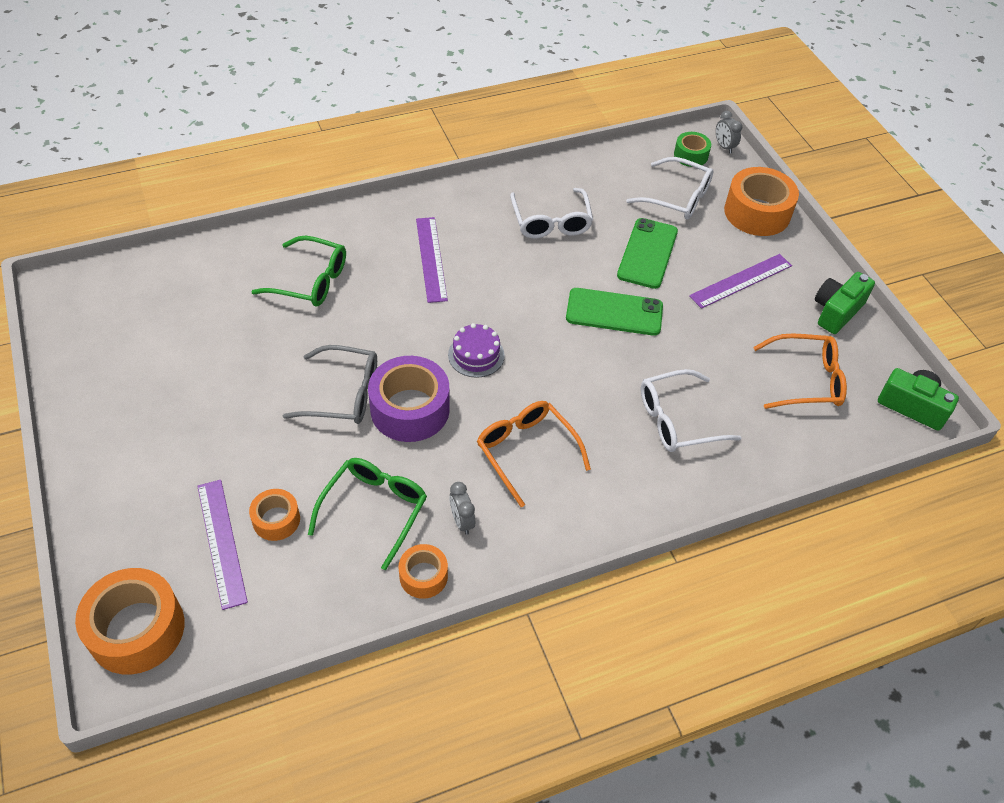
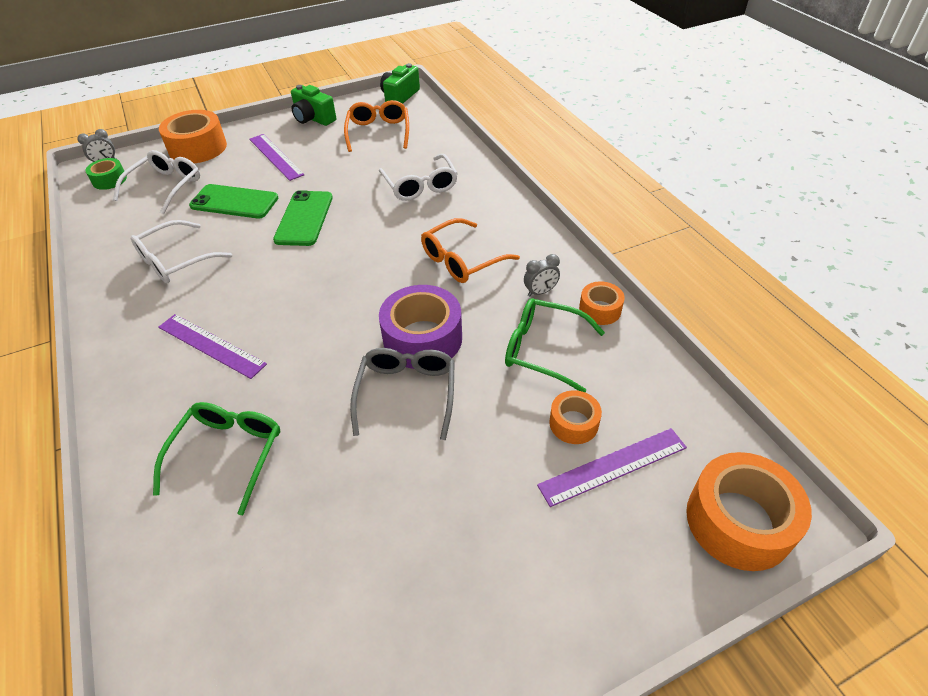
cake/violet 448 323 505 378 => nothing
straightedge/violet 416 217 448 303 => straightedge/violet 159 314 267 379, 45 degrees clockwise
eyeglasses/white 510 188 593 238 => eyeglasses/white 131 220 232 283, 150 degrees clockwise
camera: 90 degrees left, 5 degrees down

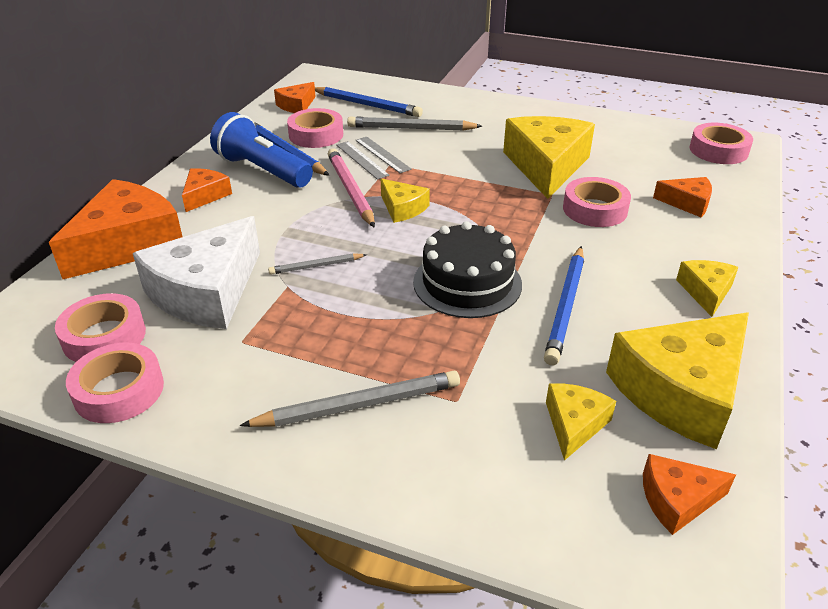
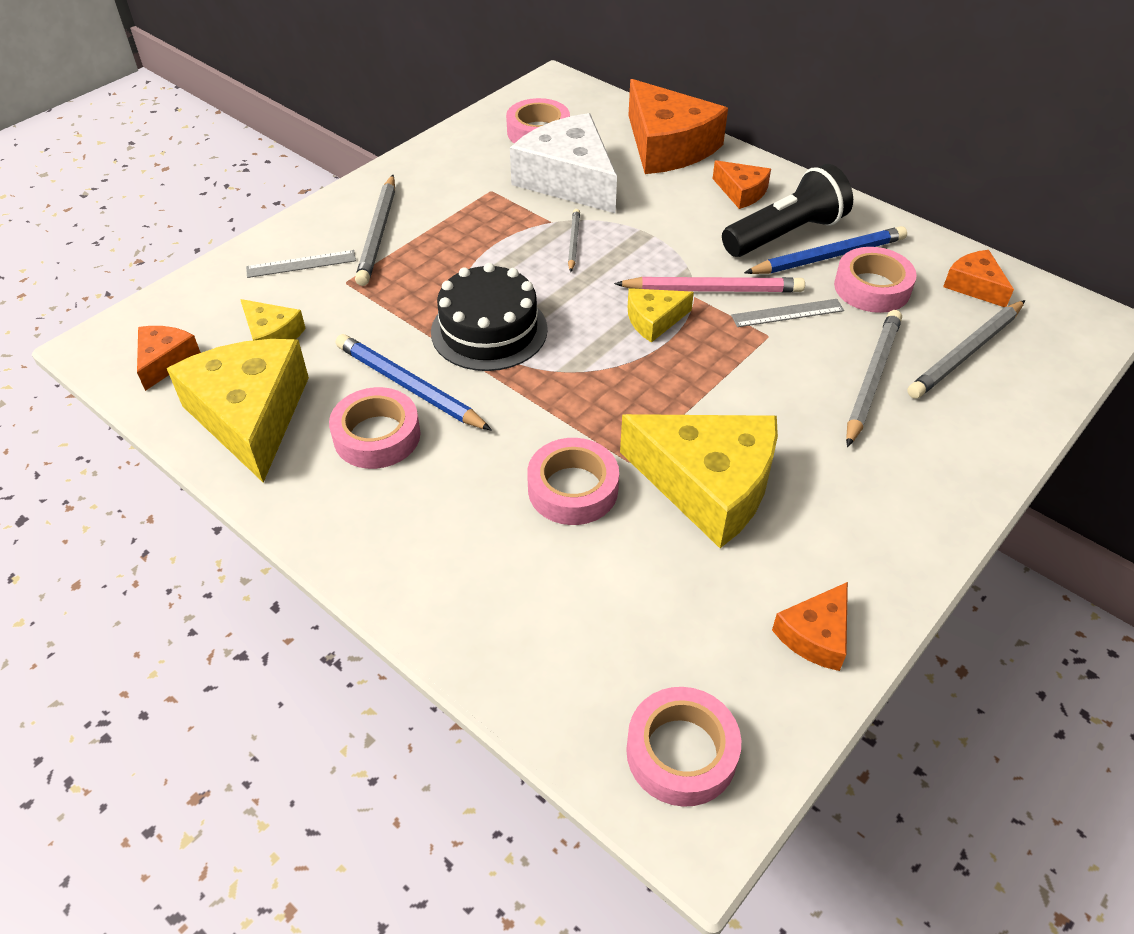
cheese/yellow 676 260 738 317 => nothing
tape/pink 66 342 164 423 => tape/pink 329 387 420 469, moved
straightedge/grey 355 137 412 173 => straightedge/grey 246 250 356 278, moved
cheese/bright orange 653 177 712 217 => cheese/bright orange 772 582 848 671, moved
pocket torch/royal blue 210 112 313 188 => pocket torch/black 722 164 853 257
wooden pencil/royal blue 315 87 423 117 => wooden pencil/grey 907 300 1025 399
camera: 110 degrees right, 10 degrees up

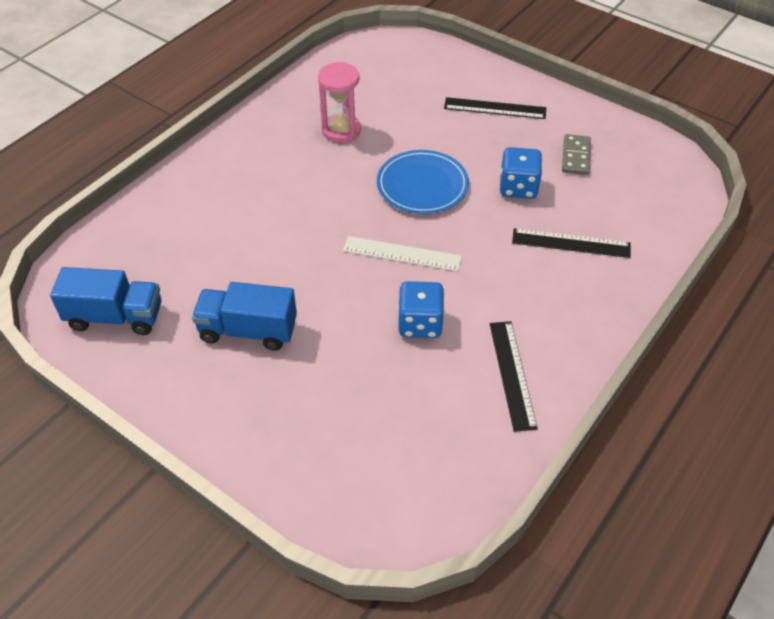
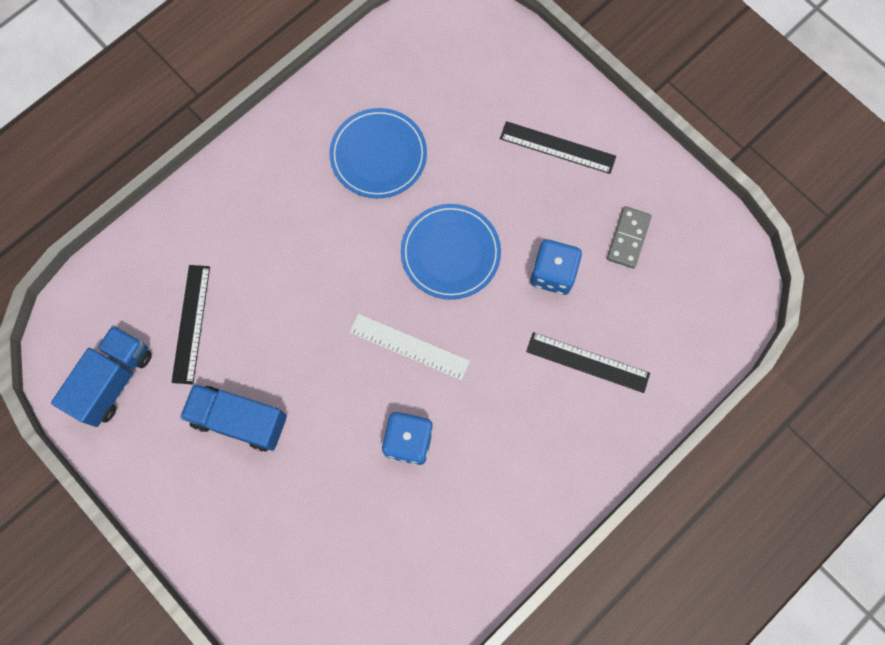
straightedge/black 490 321 538 432 => straightedge/black 171 265 210 384, moved
sand timer/pink 318 62 361 143 => flat dish/royal blue 330 108 427 199
lorry/royal blue 50 267 161 335 => lorry/royal blue 51 325 152 427, 75 degrees counterclockwise
camera: 10 degrees right, 25 degrees up

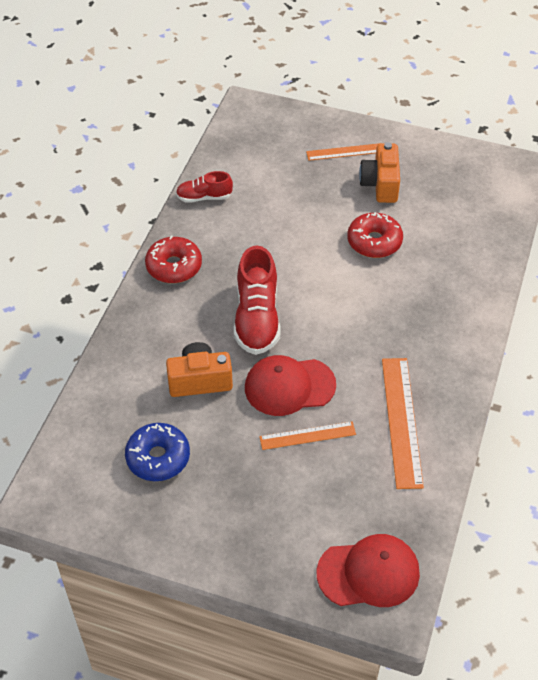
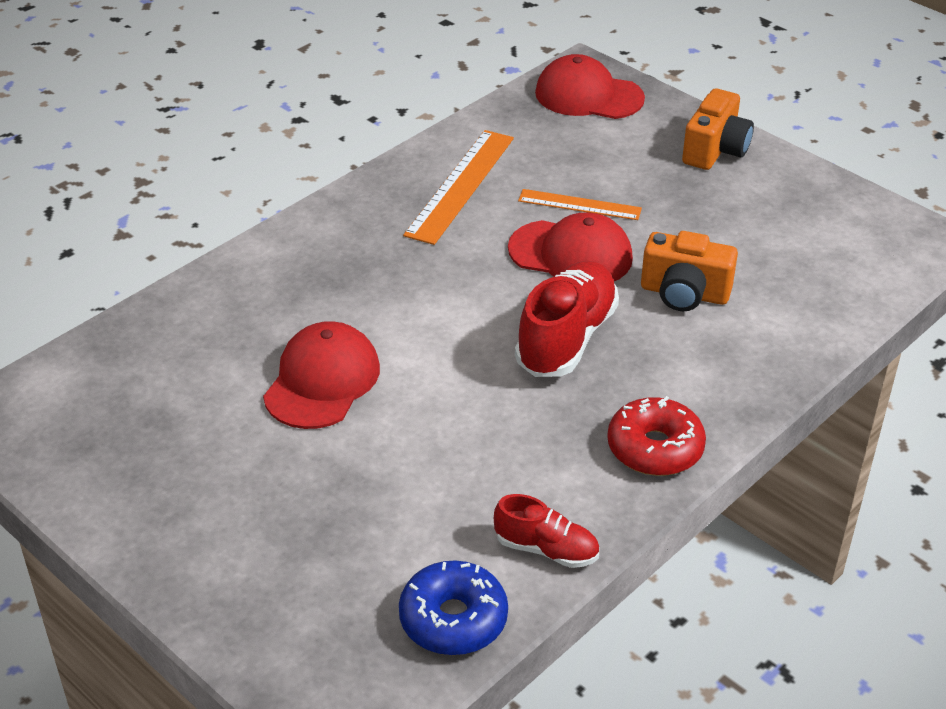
straightedge/bright orange 306 143 380 161 => nothing
glazed donut/royal blue 125 423 190 481 => glazed donut/royal blue 399 560 508 655, moved
compact camera/bright orange 359 142 400 203 => compact camera/bright orange 682 89 754 170, moved
glazed donut/scarlet 347 212 403 258 => cap/scarlet 263 321 380 429
camera: 155 degrees left, 10 degrees down

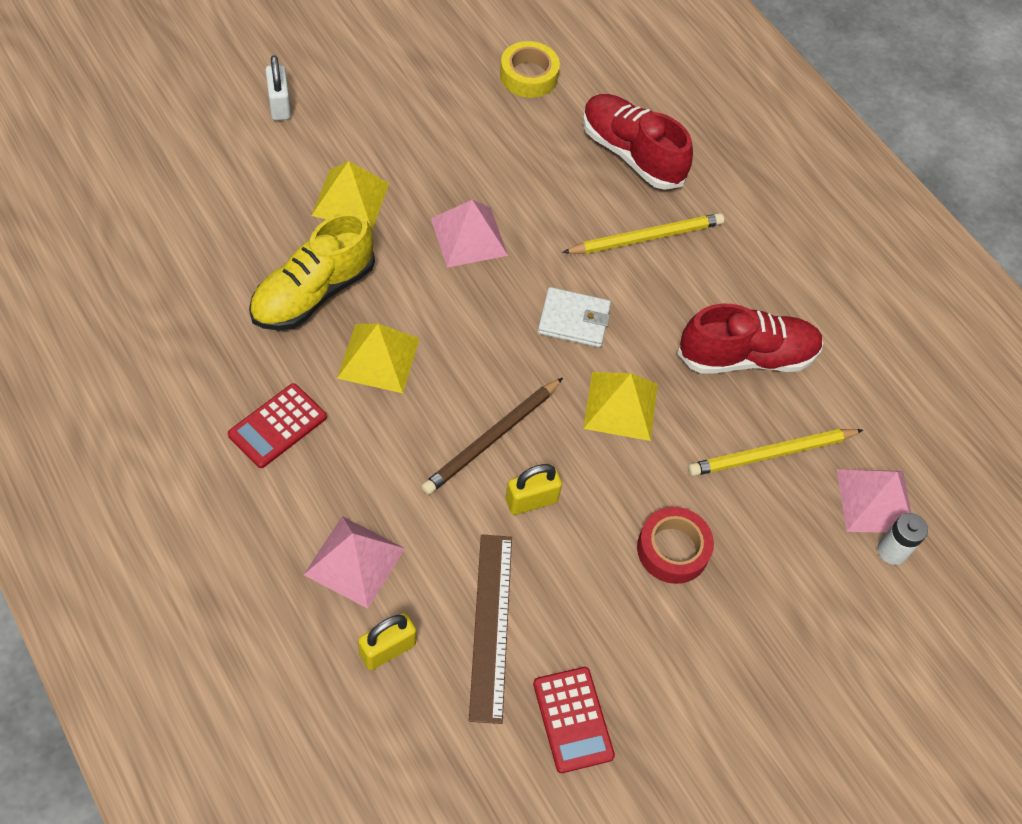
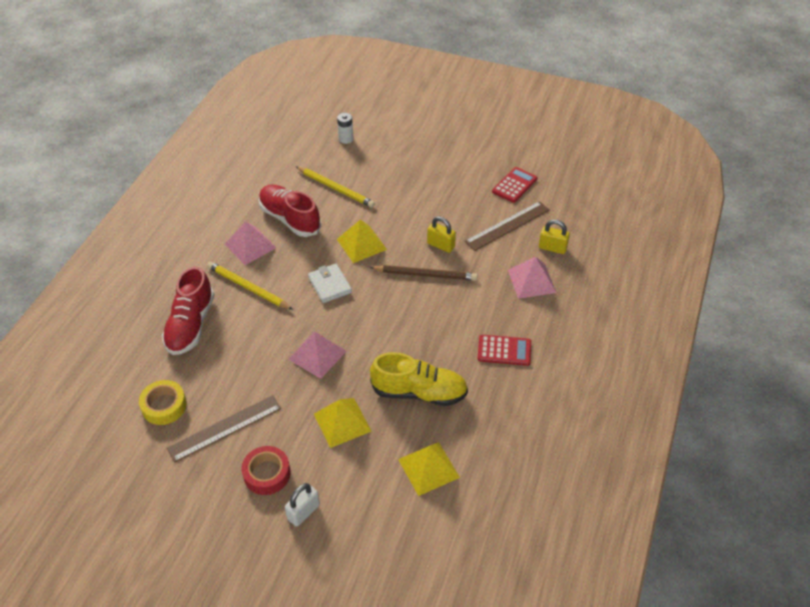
nothing => straightedge/russet 167 395 281 462
solid pyramid/yellow 337 324 420 393 => solid pyramid/yellow 398 442 460 496, moved
tape/scarlet 637 507 714 584 => tape/scarlet 242 446 291 495, moved
solid pyramid/pink 837 469 911 533 => solid pyramid/pink 225 221 276 265, moved
camera: 120 degrees left, 10 degrees down

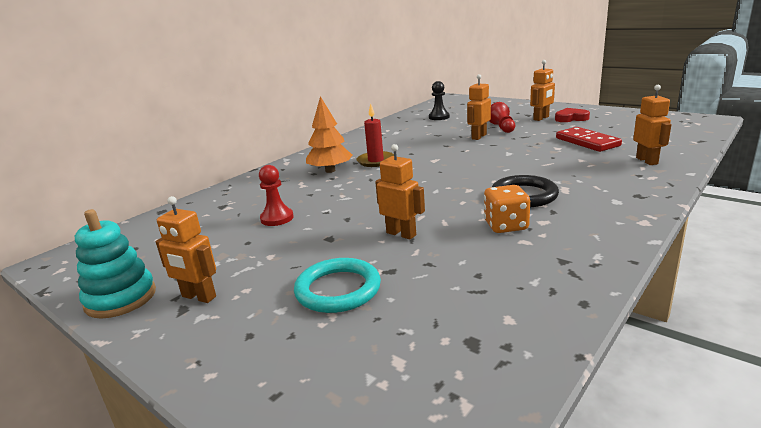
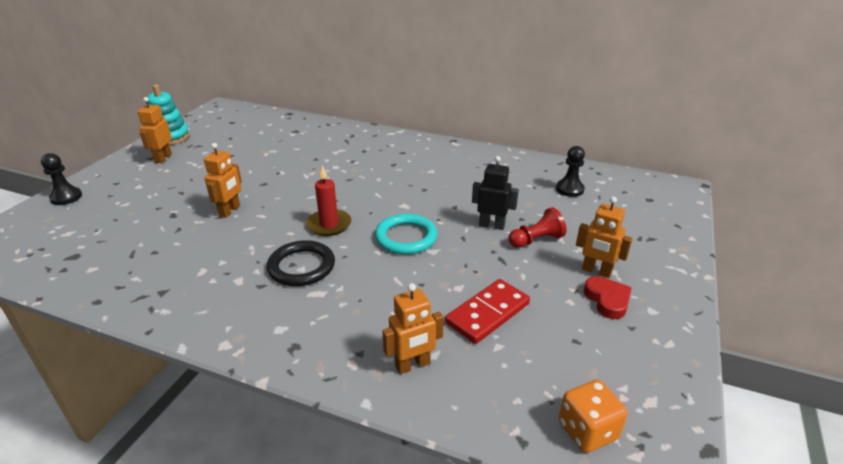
game pawn/scarlet 259 165 294 226 => nothing
toy tree/bright orange 306 96 352 173 => nothing
nothing => game pawn/black 41 153 82 205
ring/teal 294 258 381 313 => ring/teal 375 214 437 254, moved
candle/scarlet 357 103 394 167 => candle/scarlet 306 165 351 236, moved
game die/bright orange 484 185 530 233 => game die/bright orange 559 380 628 453, moved
toy robot/bright orange 467 74 491 140 => toy robot/black 472 156 519 230
camera: 70 degrees right, 10 degrees up

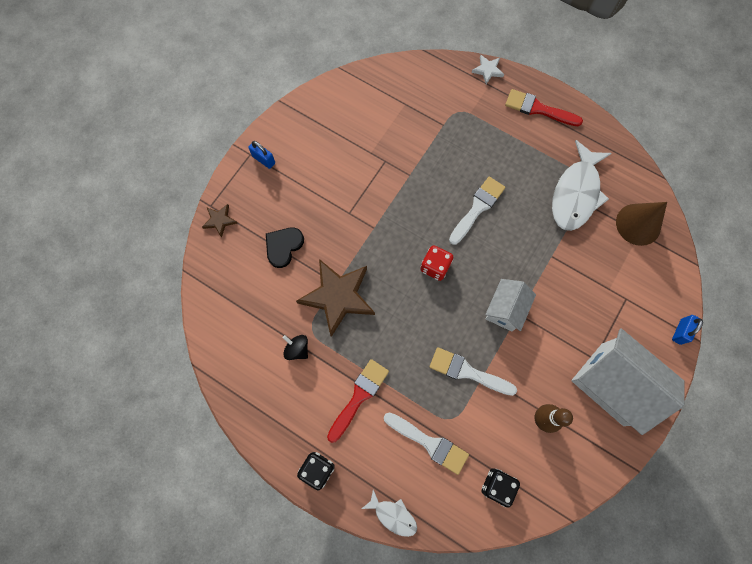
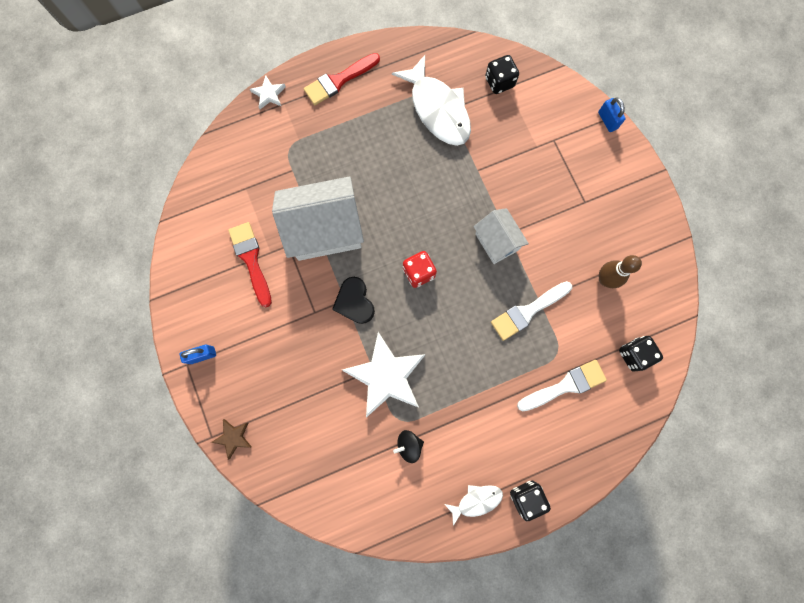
paint brush/white 449 177 505 245 => nothing
heart shape/black 266 227 304 268 => heart shape/black 332 277 375 324, moved
paint brush/scarlet 327 359 389 443 => paint brush/scarlet 228 222 272 307, moved
toy fish/white 361 490 417 537 => toy fish/white 444 485 503 526, moved
house/white 571 328 685 435 => house/white 272 176 364 261, moved
solid cone/russet 616 202 667 246 => game die/black 485 55 519 94
five-pointed star/russet 296 259 375 337 => five-pointed star/white 342 332 426 418
camera: 55 degrees left, 5 degrees up

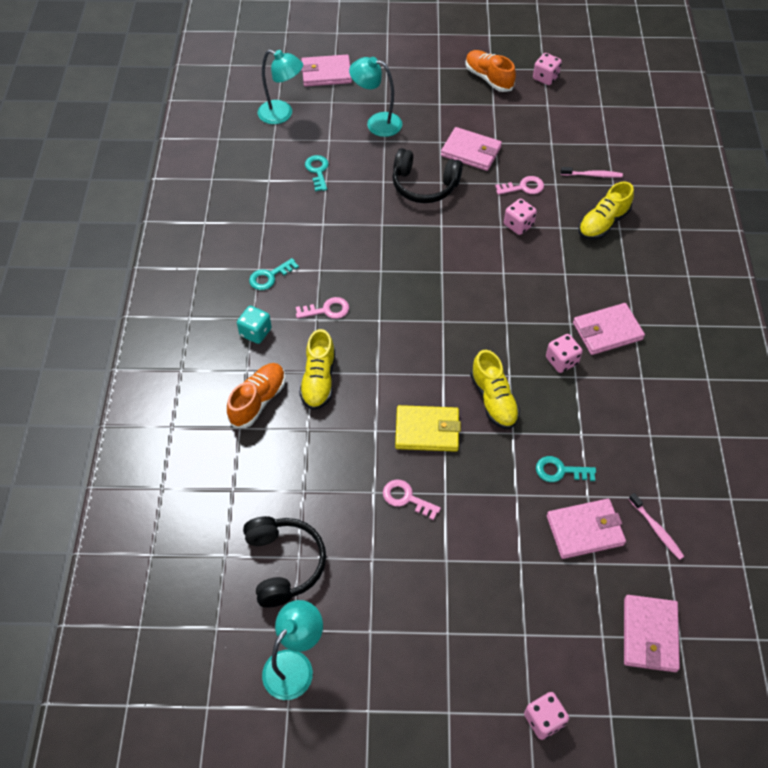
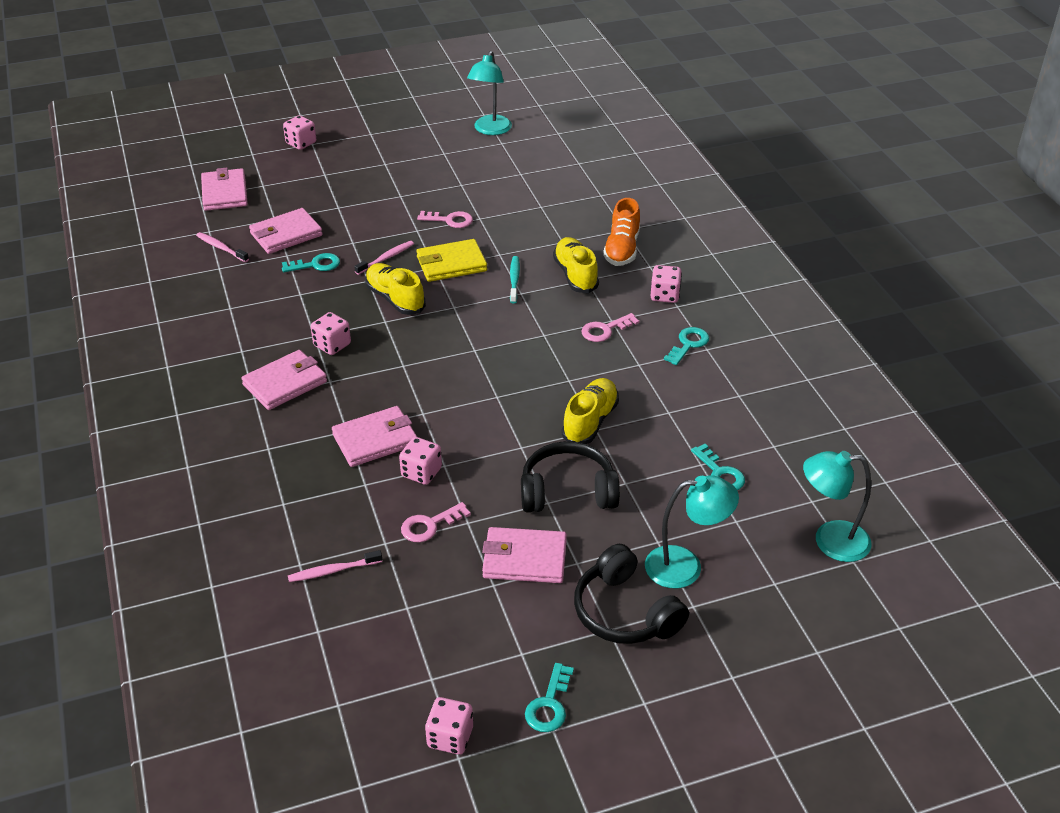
nothing => dental brush/pink 354 241 414 275
nothing => dental brush/teal 510 256 520 303
headset/black 243 516 326 608 => headset/black 574 544 689 644, moved
billfold/pink 301 55 352 87 => billfold/pink 332 406 417 467, moved
sneaker/yellow 579 181 634 240 => sneaker/yellow 561 378 619 444, moved
sneaker/bright orange 465 50 516 92 => latchkey/teal 525 663 574 732
game die/teal 237 306 272 344 => game die/pink 651 265 682 303
camera: 160 degrees right, 15 degrees down

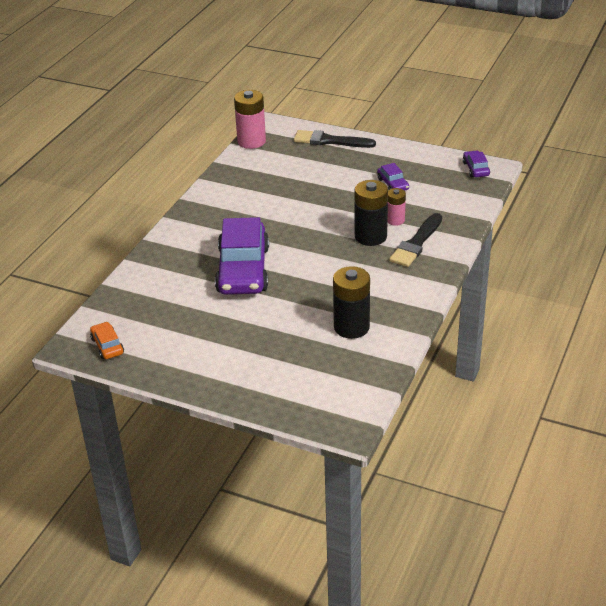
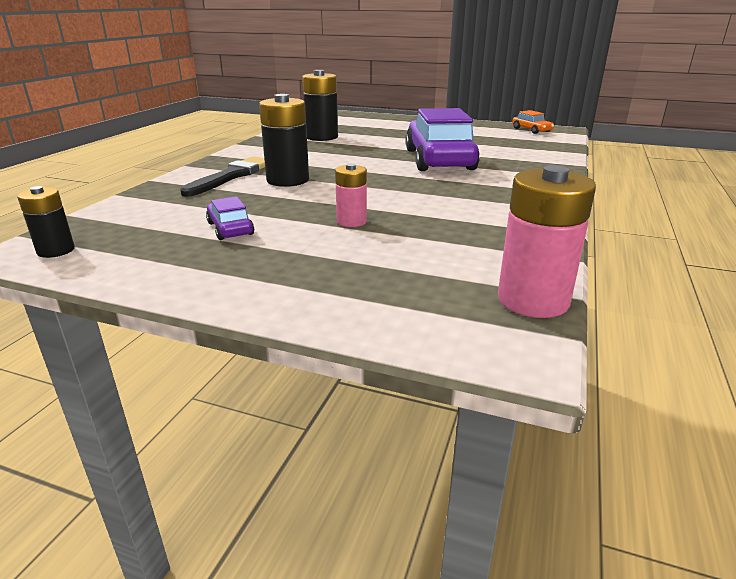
paint brush/black 294 130 376 148 => nothing
AA battery/pink 387 188 406 226 => AA battery/pink 335 163 367 227, moved
car/violet 463 151 490 177 => AA battery/black 17 186 75 258
camera: 175 degrees right, 10 degrees down

